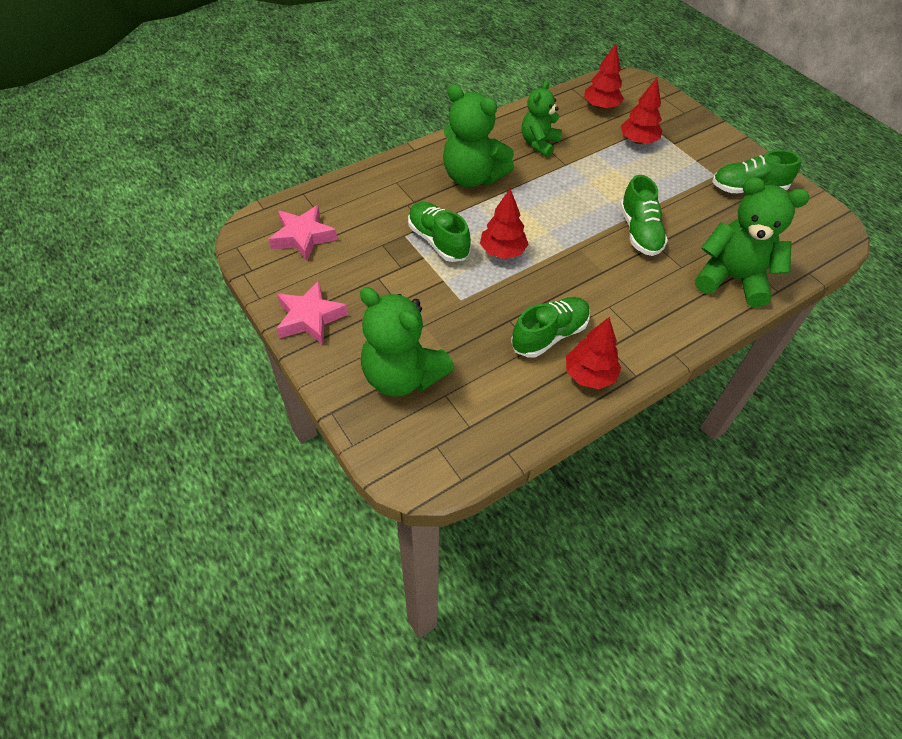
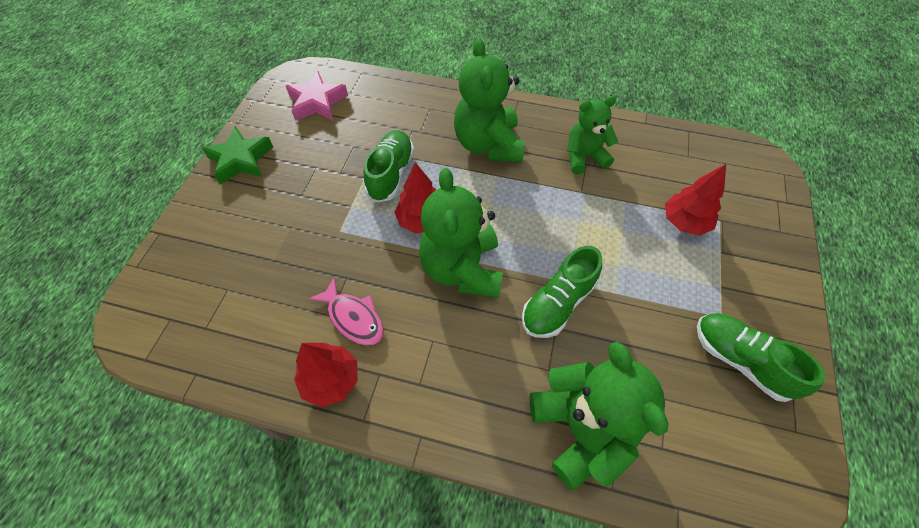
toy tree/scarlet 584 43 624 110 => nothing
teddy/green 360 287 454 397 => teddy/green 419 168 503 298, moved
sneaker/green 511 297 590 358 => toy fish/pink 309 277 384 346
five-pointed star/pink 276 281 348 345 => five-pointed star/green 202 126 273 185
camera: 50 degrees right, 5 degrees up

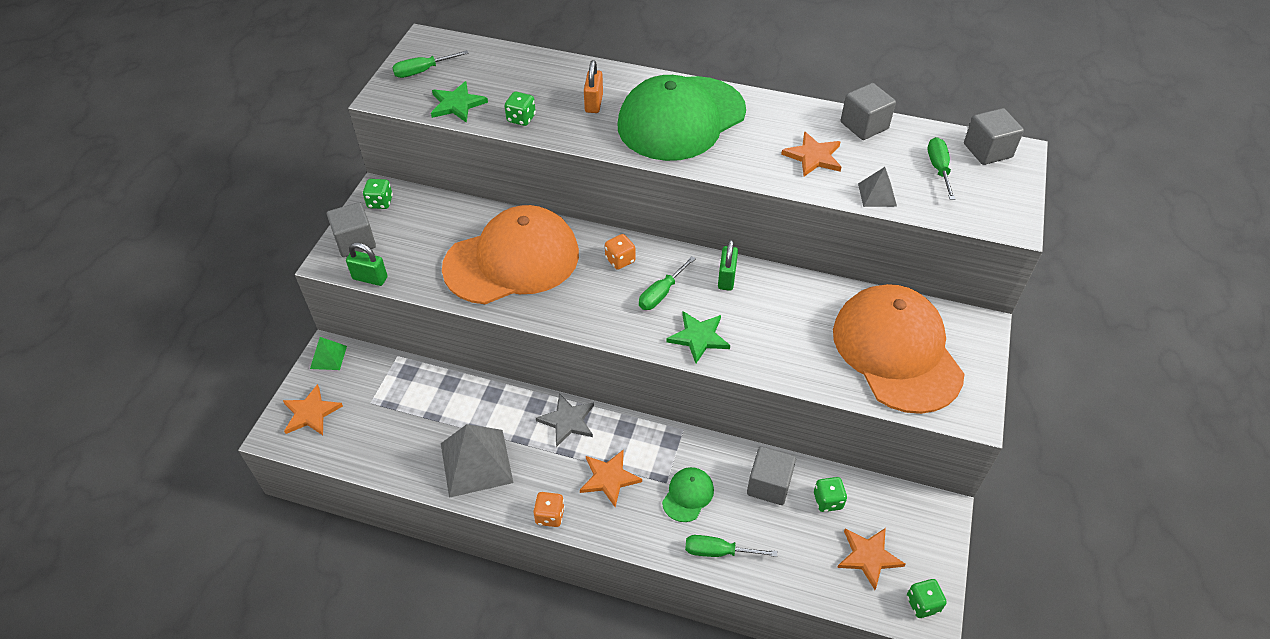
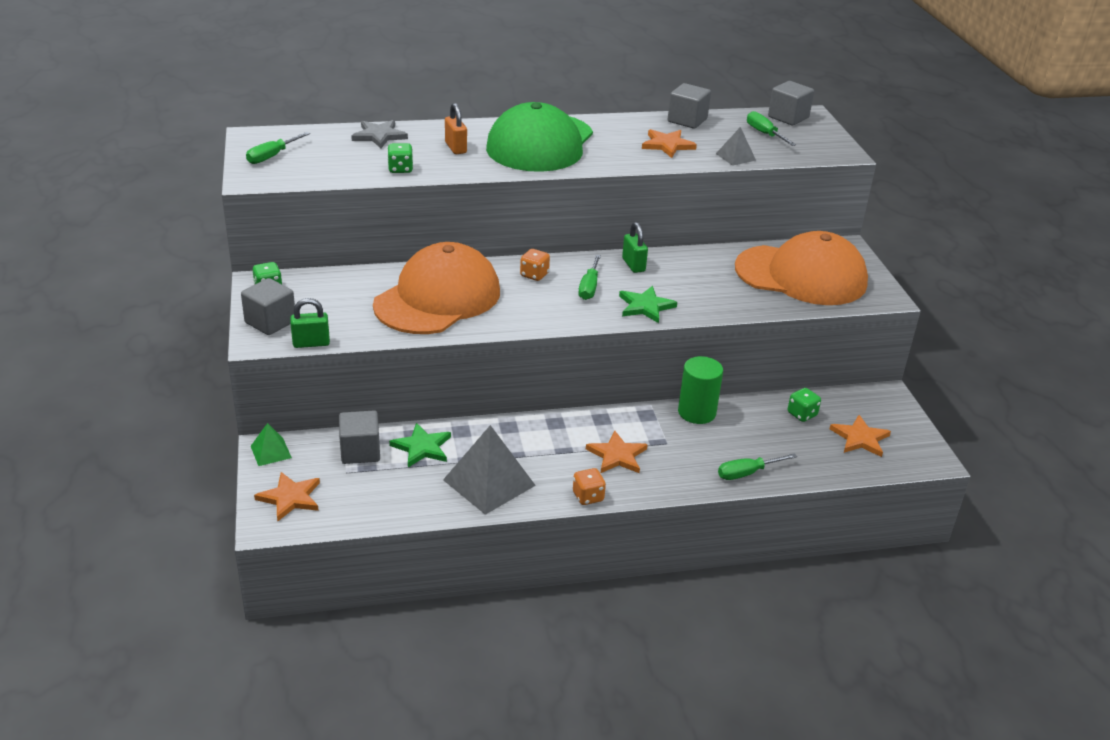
cap/green 662 467 714 522 => nothing
game die/green 907 579 947 618 => nothing
nothing => cylinder/green 678 356 723 424
five-pointed star/green 431 81 488 123 => five-pointed star/green 389 423 451 467, moved
five-pointed star/grey 536 393 594 447 => five-pointed star/grey 351 120 408 148, moved
cube/grey 747 446 796 505 => cube/grey 339 411 380 464, moved
cap/bright orange 833 284 964 414 => cap/bright orange 735 231 868 305, 150 degrees clockwise
camera: 30 degrees left, 15 degrees down

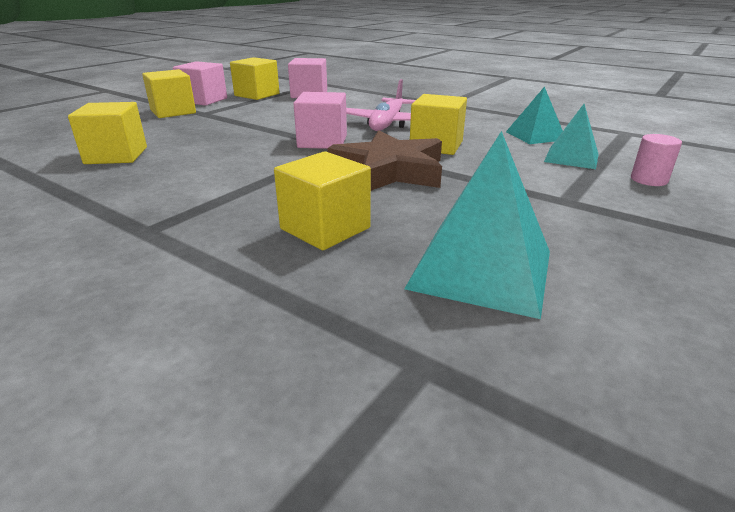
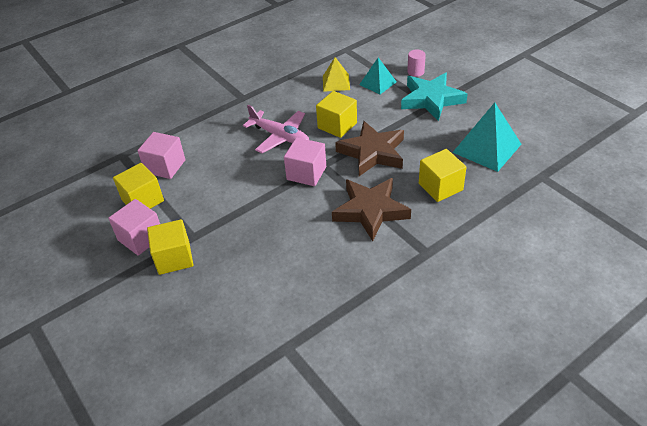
cube/yellow 68 102 147 164 => nothing
nothing => five-pointed star/russet 332 178 411 241
nothing => five-pointed star/teal 401 73 468 121
solid pyramid/teal 506 86 563 144 => solid pyramid/yellow 323 57 350 92
camera: 70 degrees left, 15 degrees up

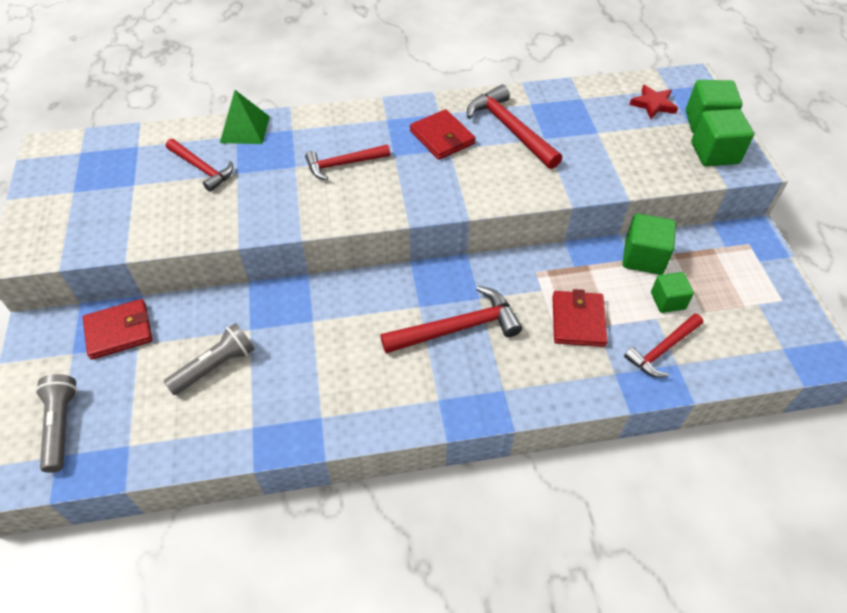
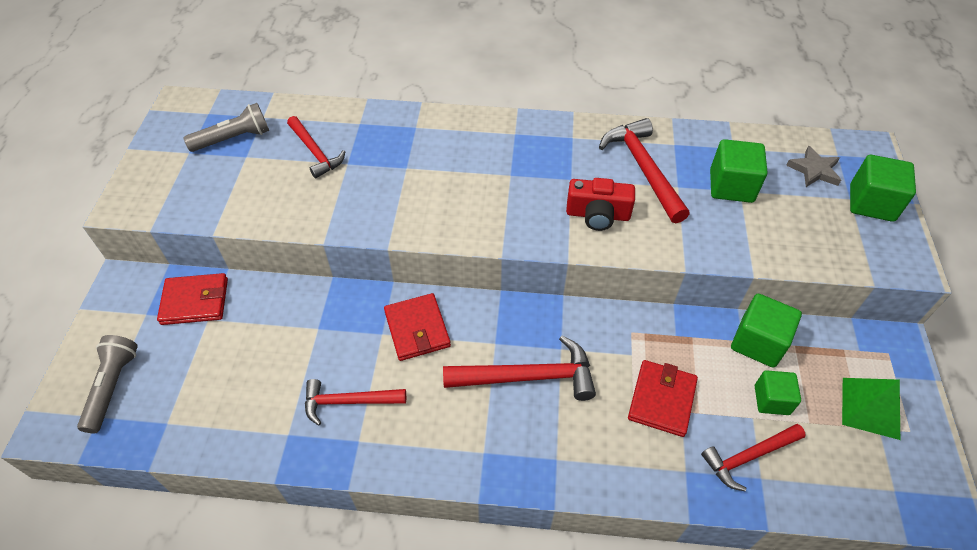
nothing => compact camera/scarlet 566 178 635 231
pocket torch/grey 164 323 254 395 => pocket torch/grey 184 103 269 152, moved
solid pyramid/green 220 90 270 144 => solid pyramid/green 842 378 900 440, moved
claw hammer/scarlet 305 145 390 180 => claw hammer/scarlet 305 379 406 425, moved
billfold/scarlet 410 109 476 160 => billfold/scarlet 384 293 451 361, moved
cube/green 691 109 754 166 => cube/green 710 139 767 203, moved
five-pointed star/scarlet 629 85 678 120 => five-pointed star/grey 786 146 841 187
camera: 15 degrees right, 0 degrees up

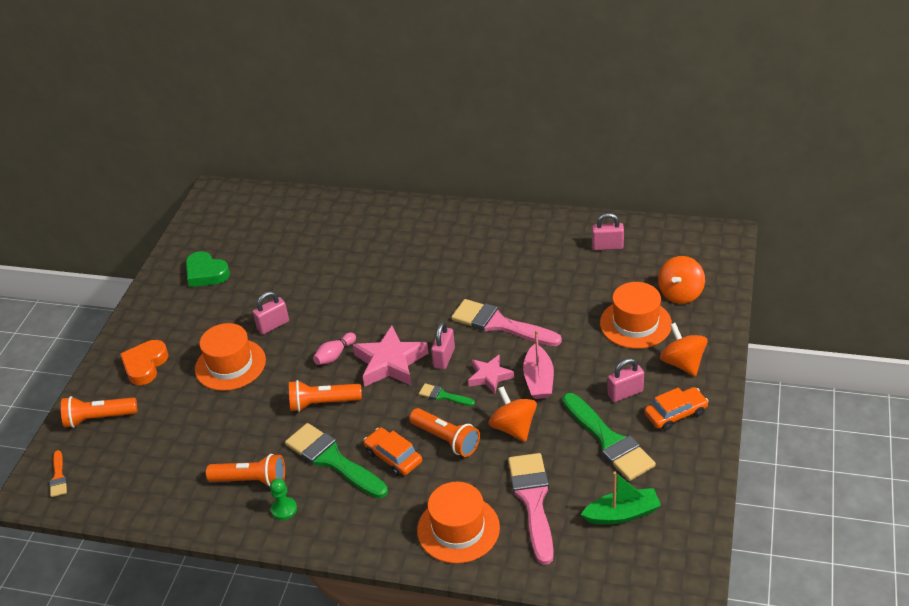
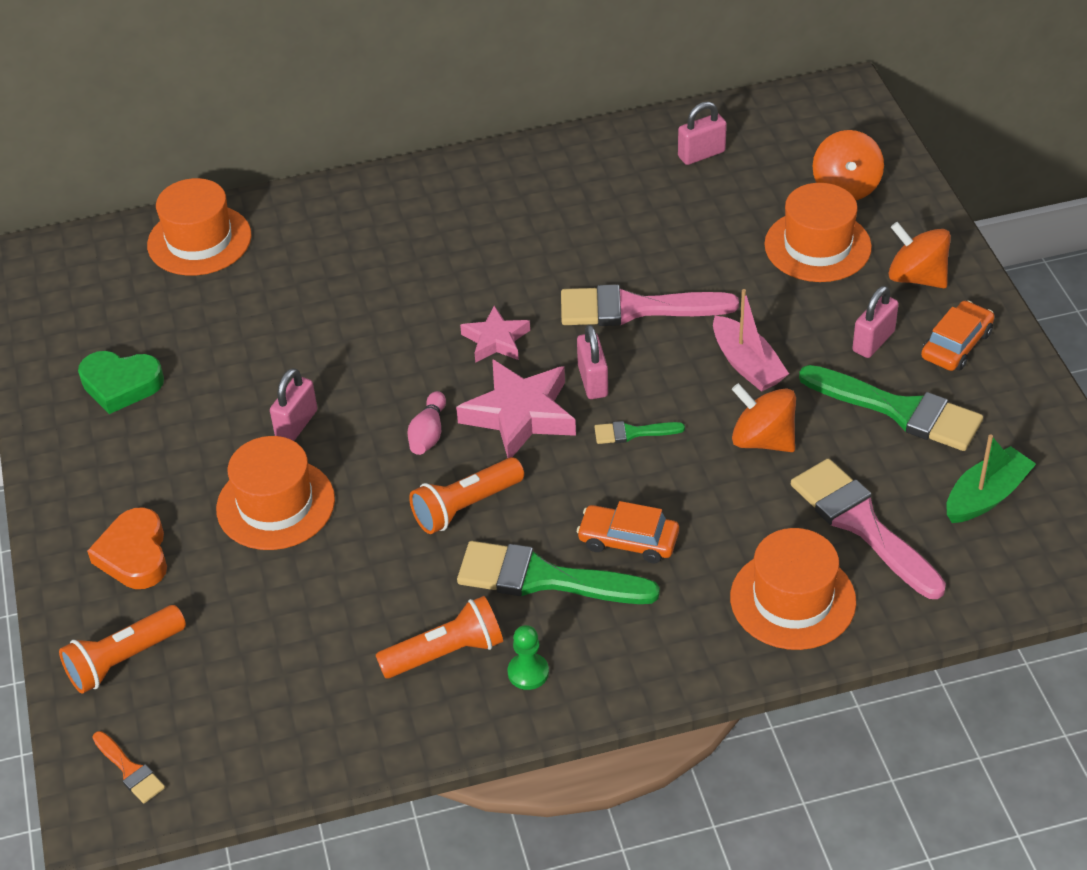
pocket torch/bright orange 409 408 480 457 => nothing
nothing => tall hat/bright orange 147 178 252 276
five-pointed star/pink 468 355 514 394 => five-pointed star/pink 460 306 530 363, moved
camera: 30 degrees left, 5 degrees up

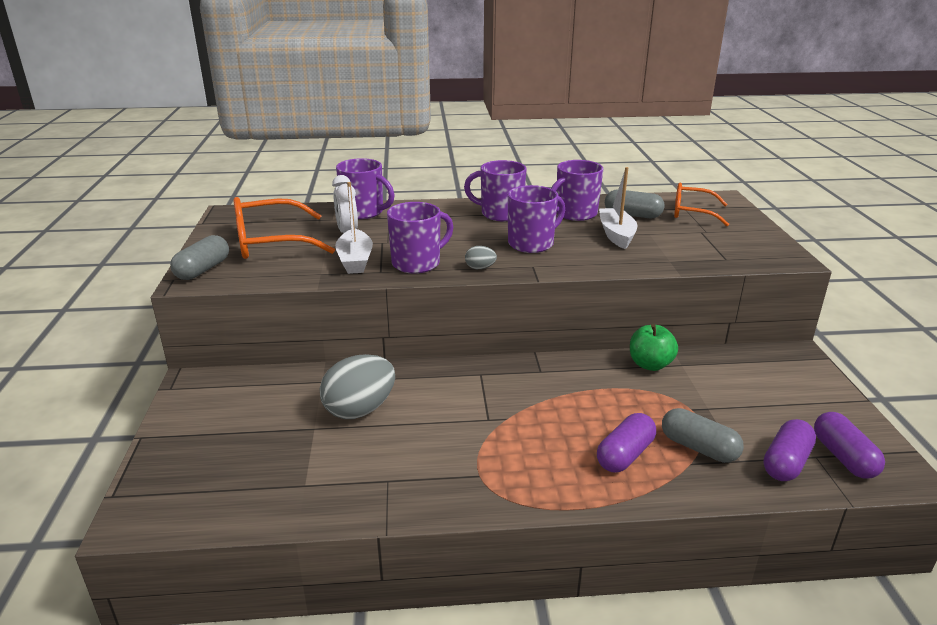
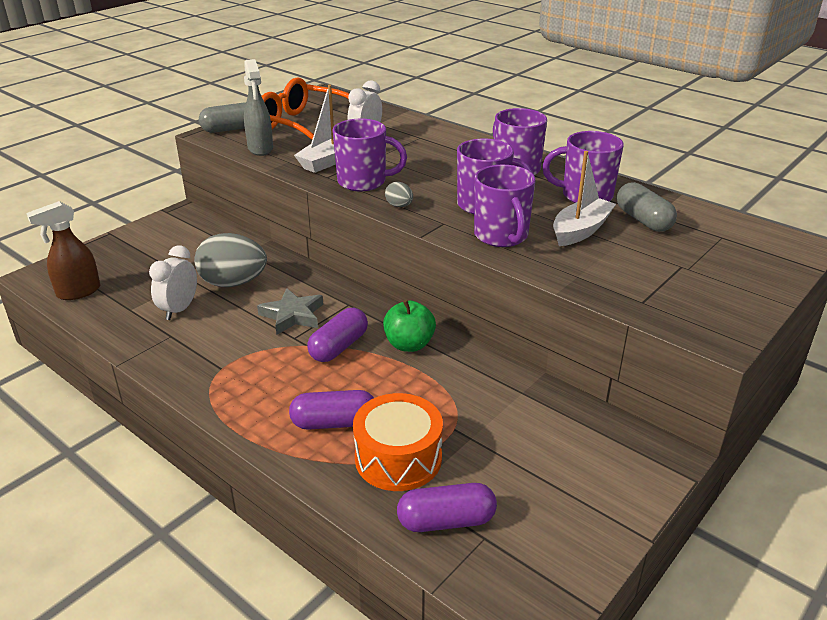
eyeglasses/bright orange 674 183 729 226 => nothing
nothing => sprayer/russet 27 201 101 300
nothing => bedside clock/white 149 245 197 320
nothing => sprayer/grey 244 59 273 156
nothing => five-pointed star/grey 257 288 323 335
mug/violet 336 158 395 219 => mug/violet 474 165 536 247, moved
apple/green 630 324 678 371 => apple/green 383 300 436 352, moved
pill shape/violet 814 412 885 479 => pill shape/violet 307 308 368 362, moved
pill shape/grey 662 408 744 463 => toy drum/bright orange 353 393 443 491
camera: 45 degrees right, 5 degrees up

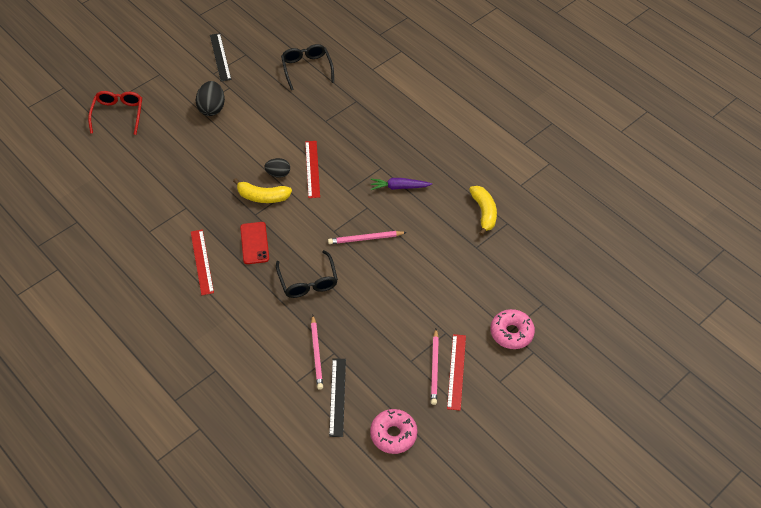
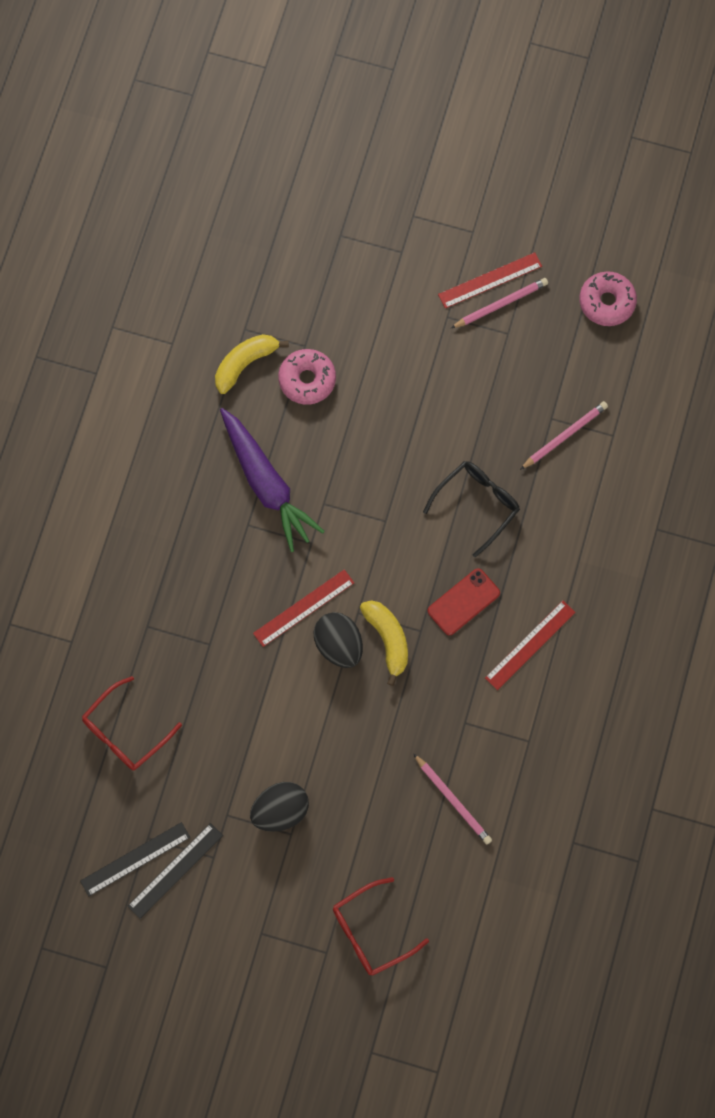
wooden pencil/pink 328 231 407 244 => wooden pencil/pink 413 753 492 844, moved
straightedge/black 329 359 346 437 => straightedge/black 80 822 190 896, moved
glazed donut/pink 491 309 535 349 => glazed donut/pink 278 349 336 405, moved
eyeglasses/black 281 44 334 90 => eyeglasses/scarlet 82 676 182 771
toy egg/black 264 158 290 178 => toy egg/black 314 612 363 668, x1.54
carrot/violet 370 178 432 190 => carrot/violet 220 408 325 552, x1.83
camera: 120 degrees left, 20 degrees up

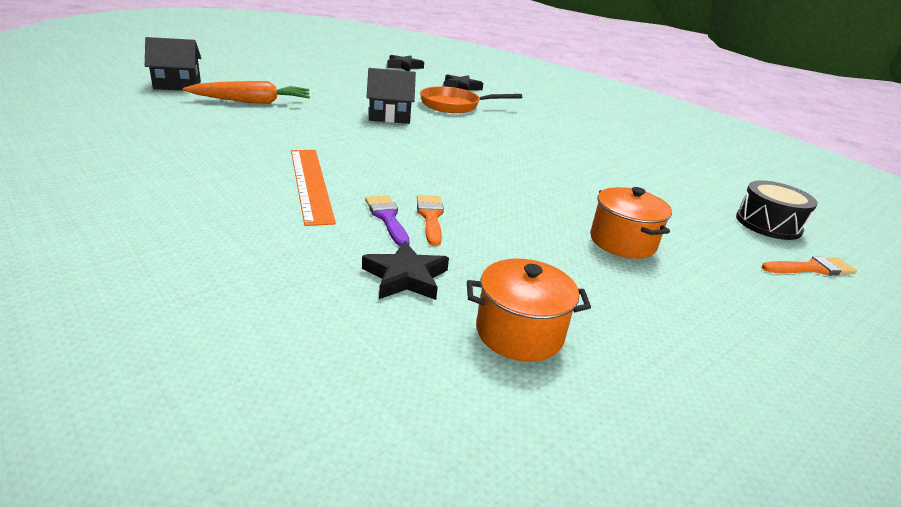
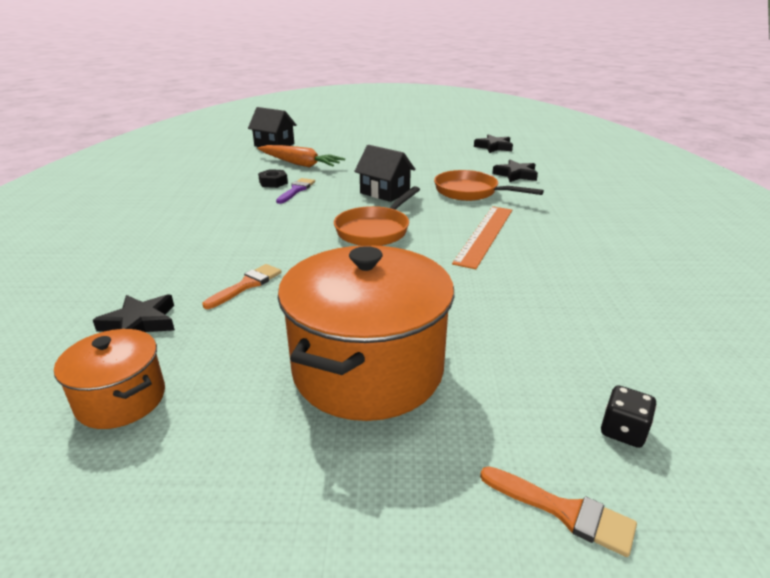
nothing => hexagon nut/black 258 169 288 188
nothing => frying pan/bright orange 334 186 420 246
straightedge/bright orange 291 150 336 226 => straightedge/bright orange 452 206 512 269, moved
paint brush/violet 365 195 410 246 => paint brush/violet 276 178 315 204, moved
toy drum/black 736 180 818 240 => game die/black 601 385 656 448
pot/bright orange 590 187 672 259 => pot/bright orange 278 245 454 421, x1.92
camera: 45 degrees right, 0 degrees up

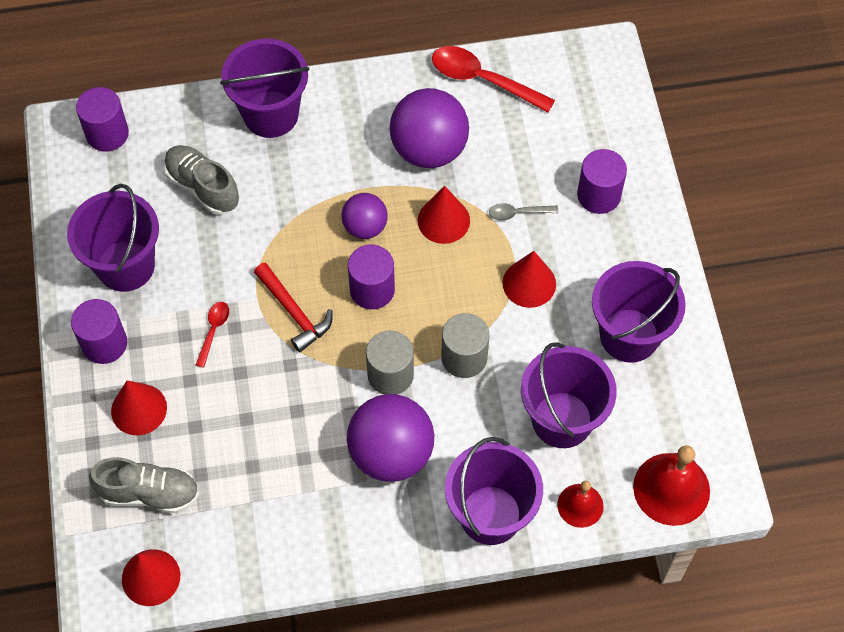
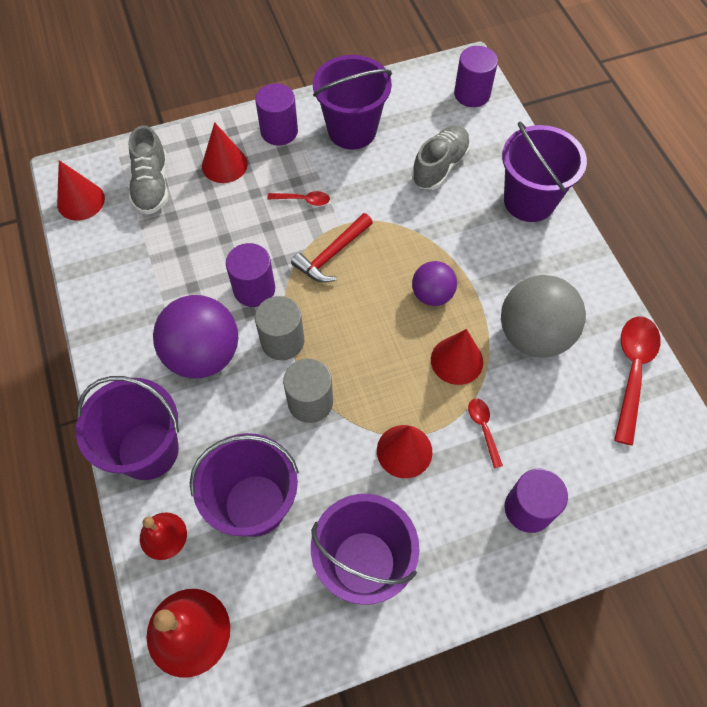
cylinder/violet 348 245 395 309 => cylinder/violet 226 243 275 307, moved
ball/violet 390 88 469 168 => ball/grey 501 275 586 357
tablespoon/grey 489 203 558 221 => tablespoon/scarlet 468 398 503 468
camera: 80 degrees right, 0 degrees up

